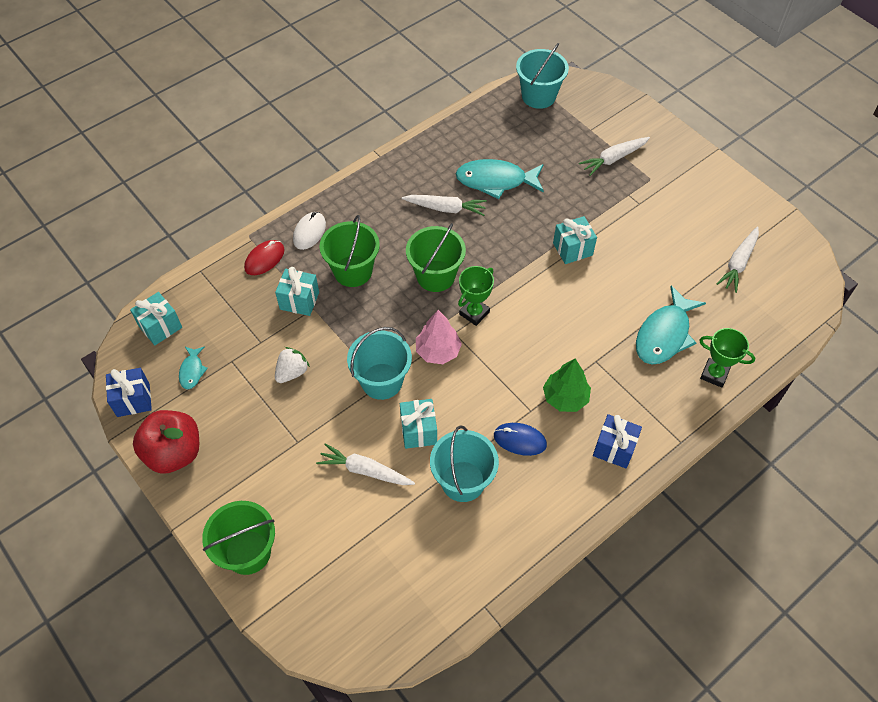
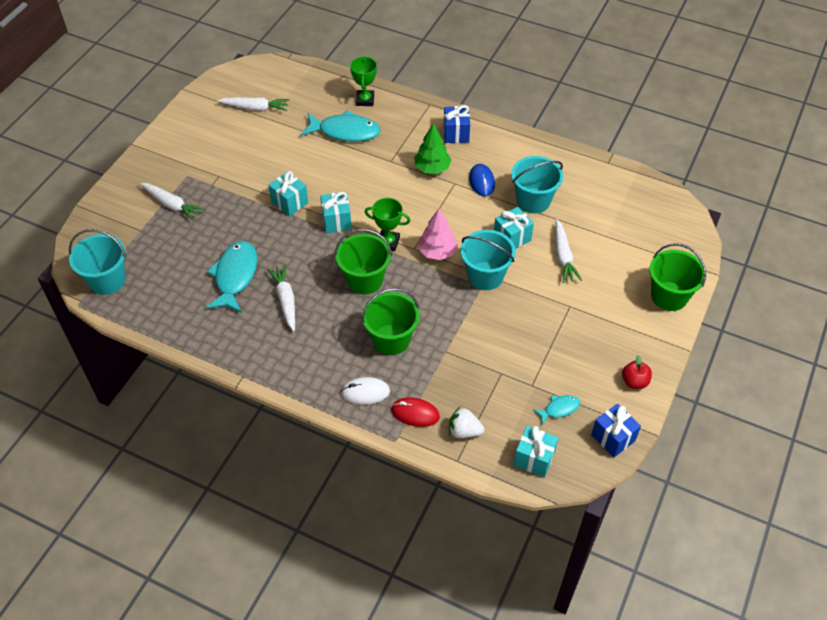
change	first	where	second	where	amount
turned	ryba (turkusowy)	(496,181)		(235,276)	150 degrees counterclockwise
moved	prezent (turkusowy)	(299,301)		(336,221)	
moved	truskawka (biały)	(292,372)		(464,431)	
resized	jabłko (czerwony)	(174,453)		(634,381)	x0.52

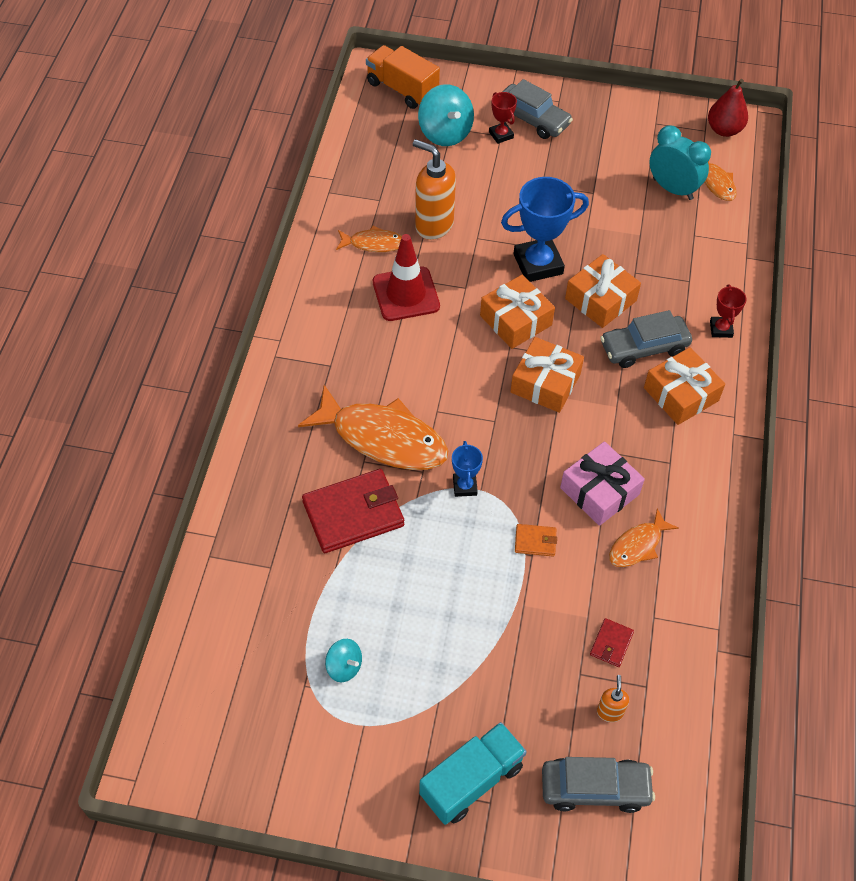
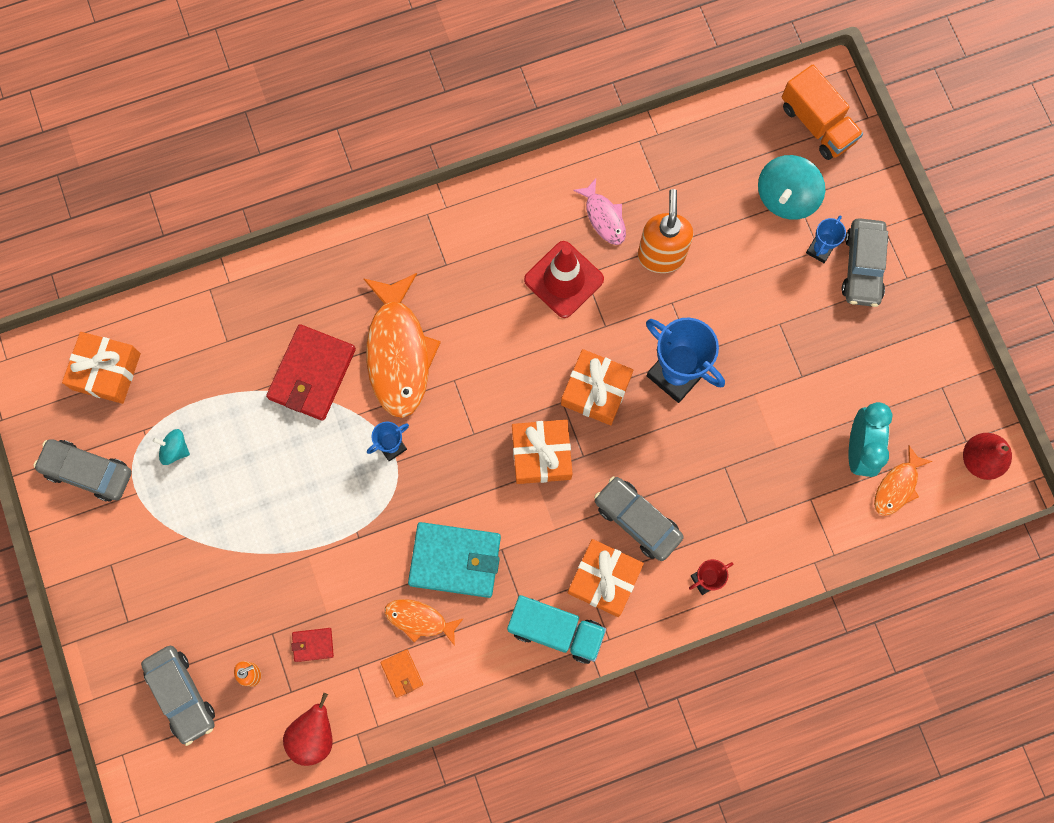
change	first	where	second	where	amount
turned	ciężarówka (pomarańczowy)	(402,89)		(817,124)	135 degrees clockwise
recoloured	puchar (czerwony)	(501,135)	puchar (niebieski)	(819,249)	
recoloured	ryba (pomarańczowy)	(373,243)	ryba (różowy)	(604,217)	
moved	prezent (pomarańczowy)	(600,300)		(106,371)	
replaced	prezent (różowy)	(599,491)	portfel (turkusowy)	(455,560)	
turned	portfel (czerwony)	(353,514)		(312,374)	75 degrees clockwise
moved	portfel (pomarańczowy)	(535,541)		(402,673)	
turned	bączek (turkusowy)	(344,667)		(175,450)	105 degrees clockwise
moved	ciężarówka (turkusowy)	(471,781)		(556,631)	
added			samochód (szary)	(88,472)	
added			gruszka (czerwony)	(314,735)	

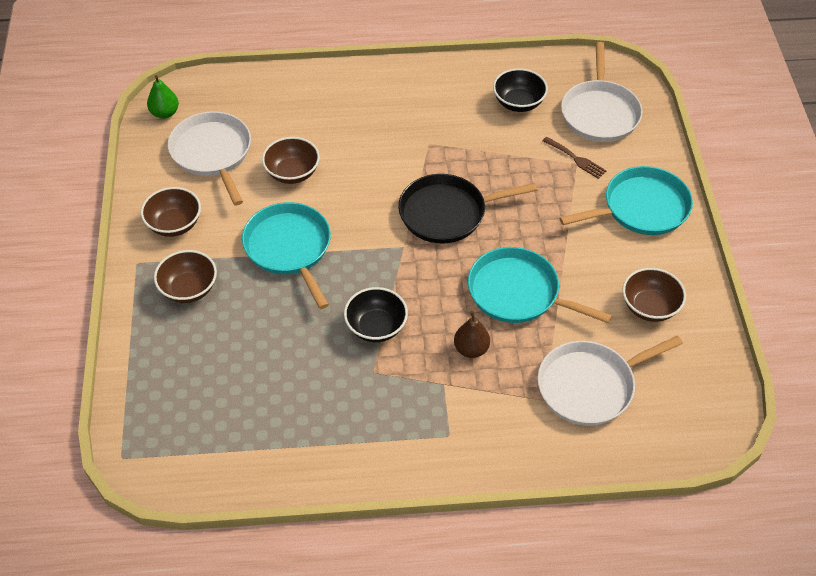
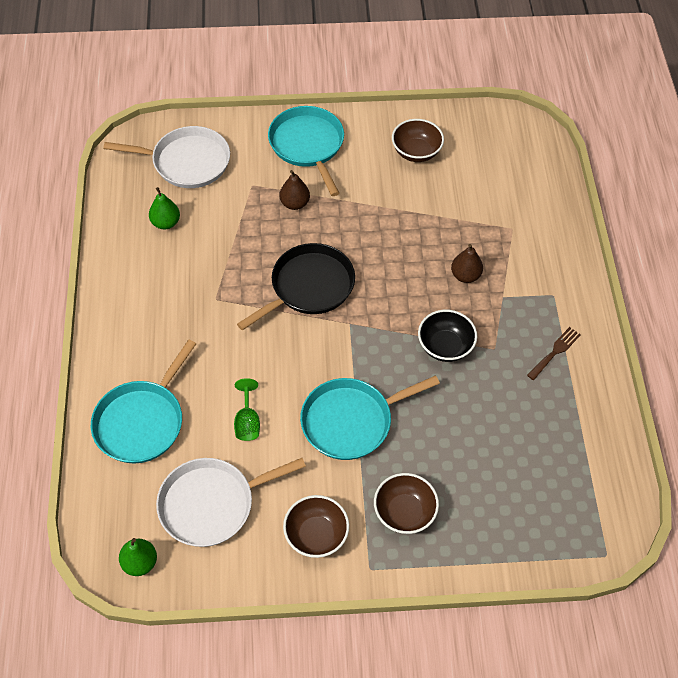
change	first	where	second	where	amount
replaced	miska (czarny)	(518,103)	gruszka (zielony)	(166,223)	
replaced	miska (brązowy)	(292,173)	kielich (zielony)	(247,422)	
moved	widelec (brązowy)	(576,159)		(555,351)	
turned	patelnia (czarny)	(447,213)		(309,287)	120 degrees counterclockwise
moved	patelnia (turkusowy)	(518,293)		(142,421)	
removed	patelnia (biały)	(590,386)			
added			gruszka (brązowy)	(294,203)	

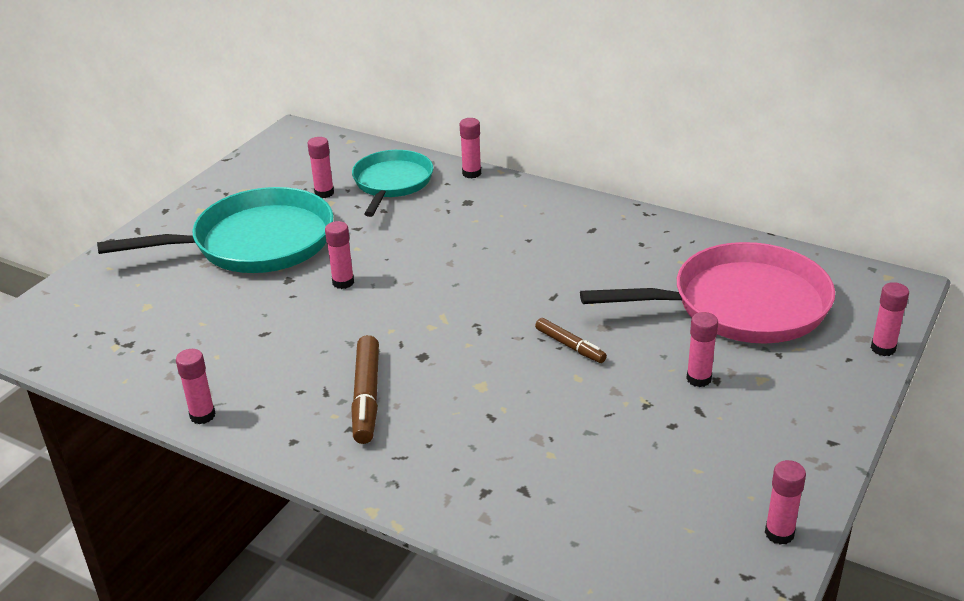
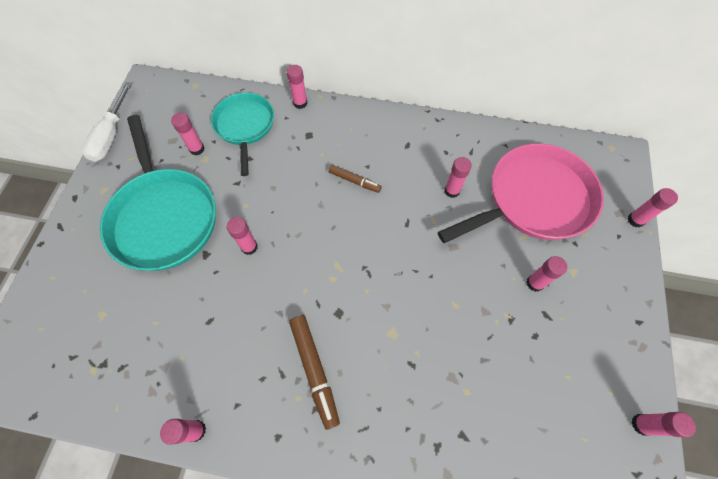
change	first	where	second	where	amount
turned	patelnia (turkusowy)	(256,242)		(164,218)	105 degrees clockwise
moved	flamaster (brązowy)	(570,346)		(354,181)	
added			śrubokręt (biały)	(111,135)	
added			klej w sztyfcie (różowy)	(452,191)	

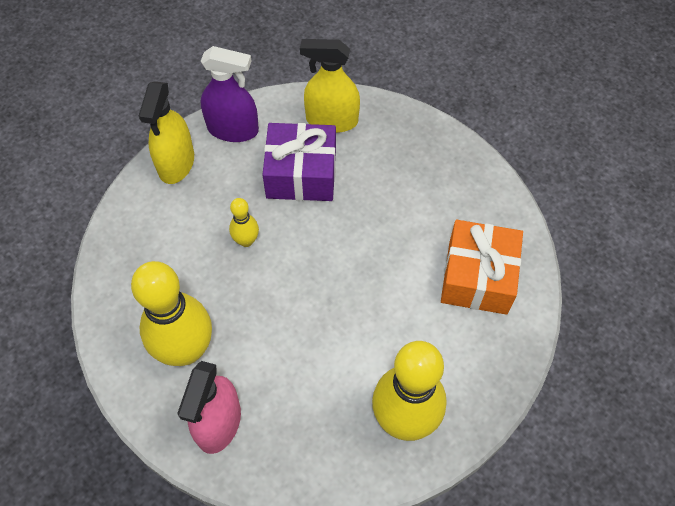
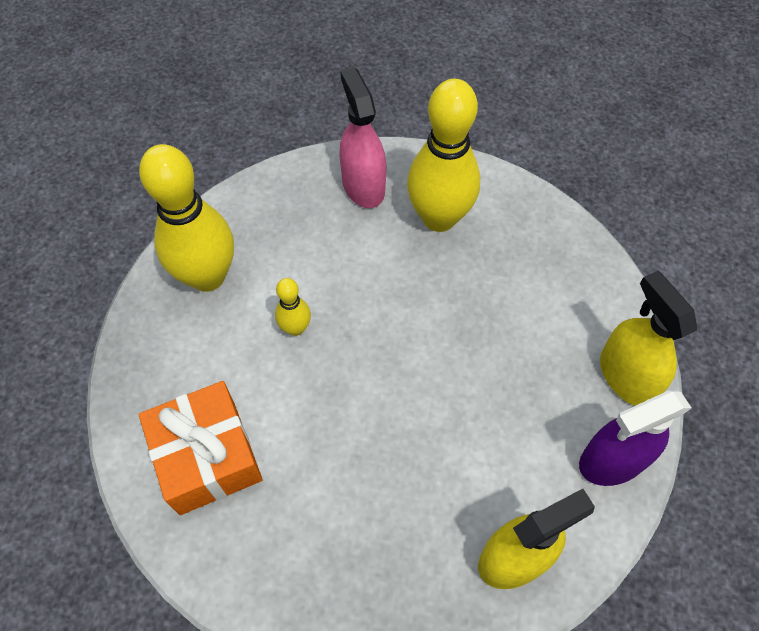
change	first	where	second	where	amount
removed	prezent (fioletowy)	(301,174)			
moved	kręgiel (żółty)	(246,241)		(295,328)	

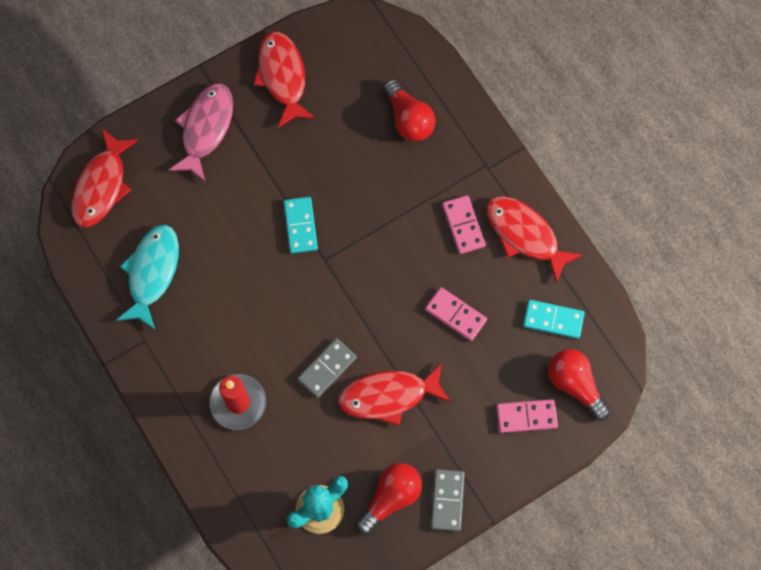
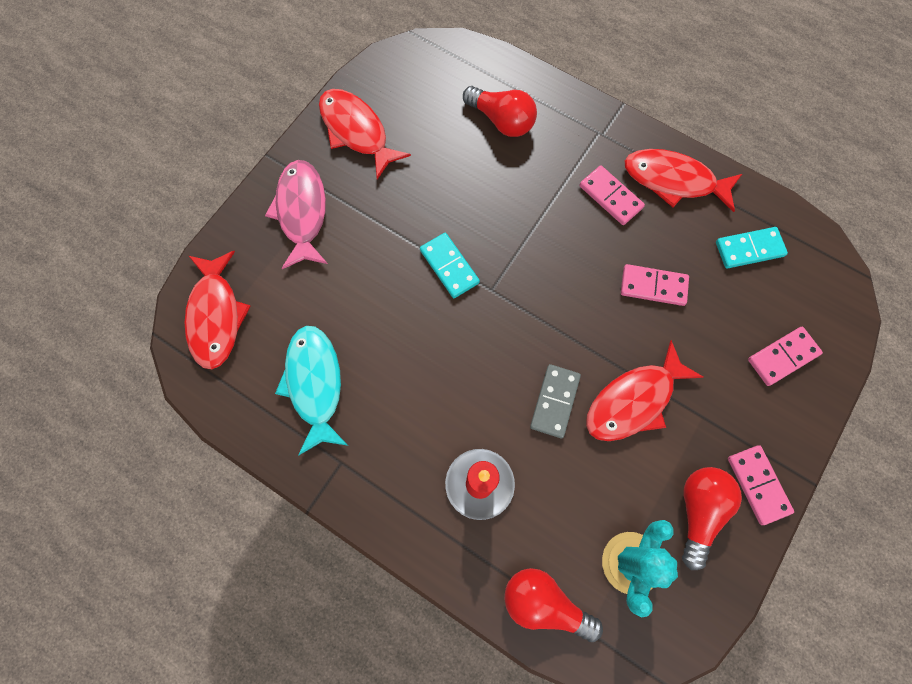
change	first	where	second	where	amount
moved	żarówka (czerwony)	(575,385)		(544,603)	
recoloured	kostka domina (szary)	(447,500)	kostka domina (różowy)	(758,485)	

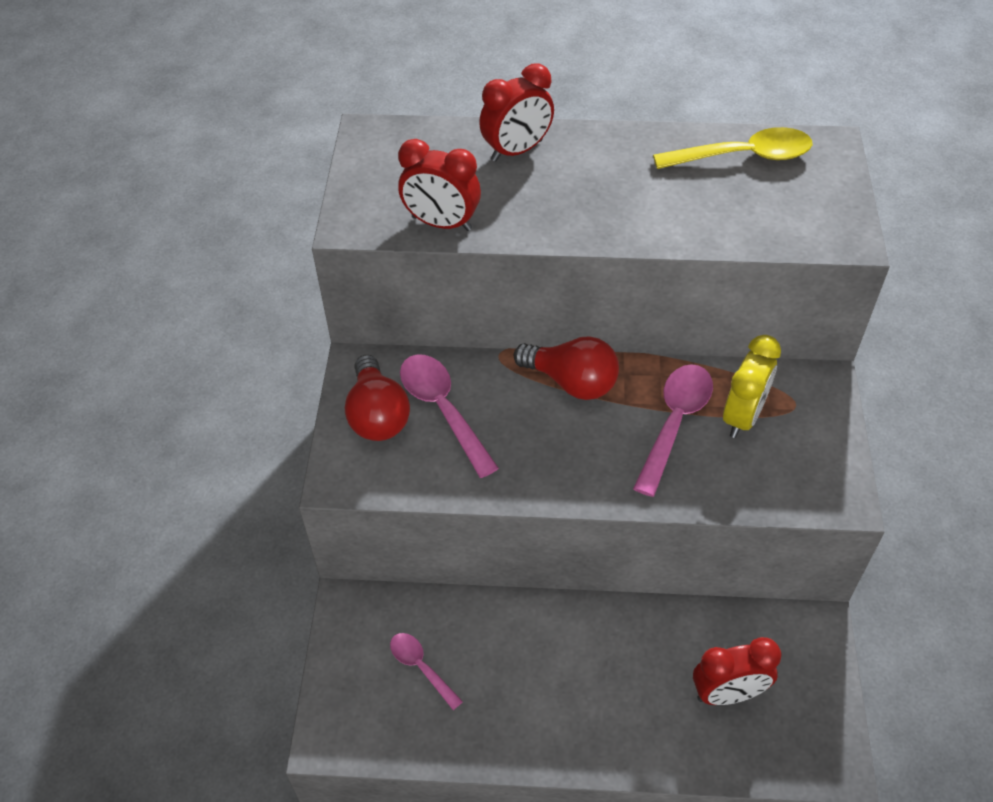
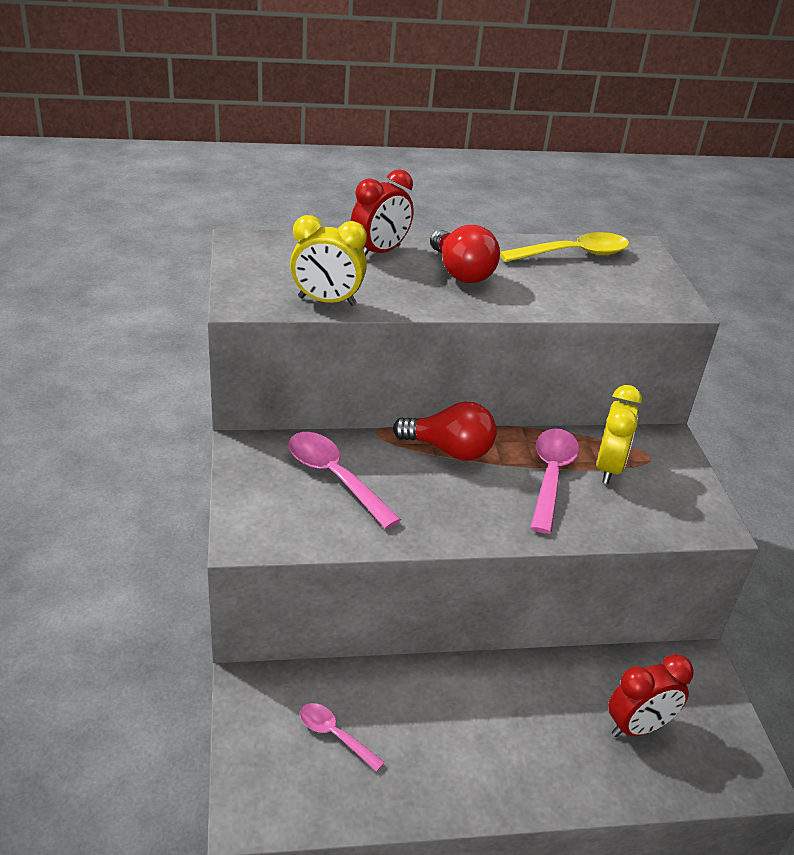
change	first	where	second	where	amount
recoloured	budzik (czerwony)	(441,223)	budzik (żółty)	(327,301)	
moved	żarówka (czerwony)	(377,415)		(461,272)	

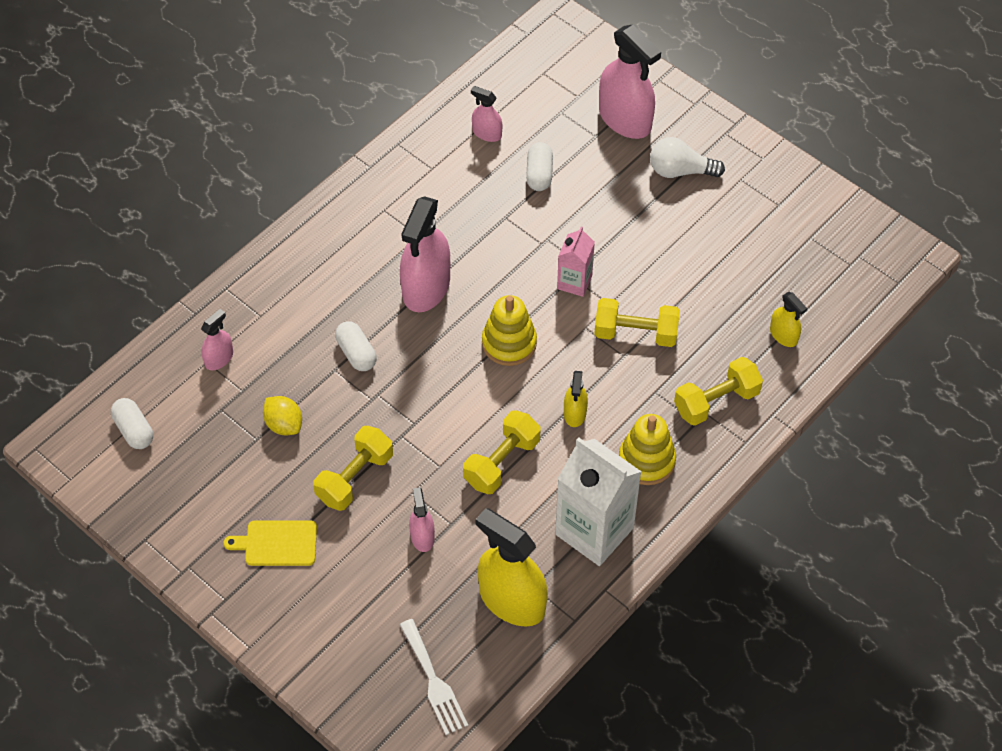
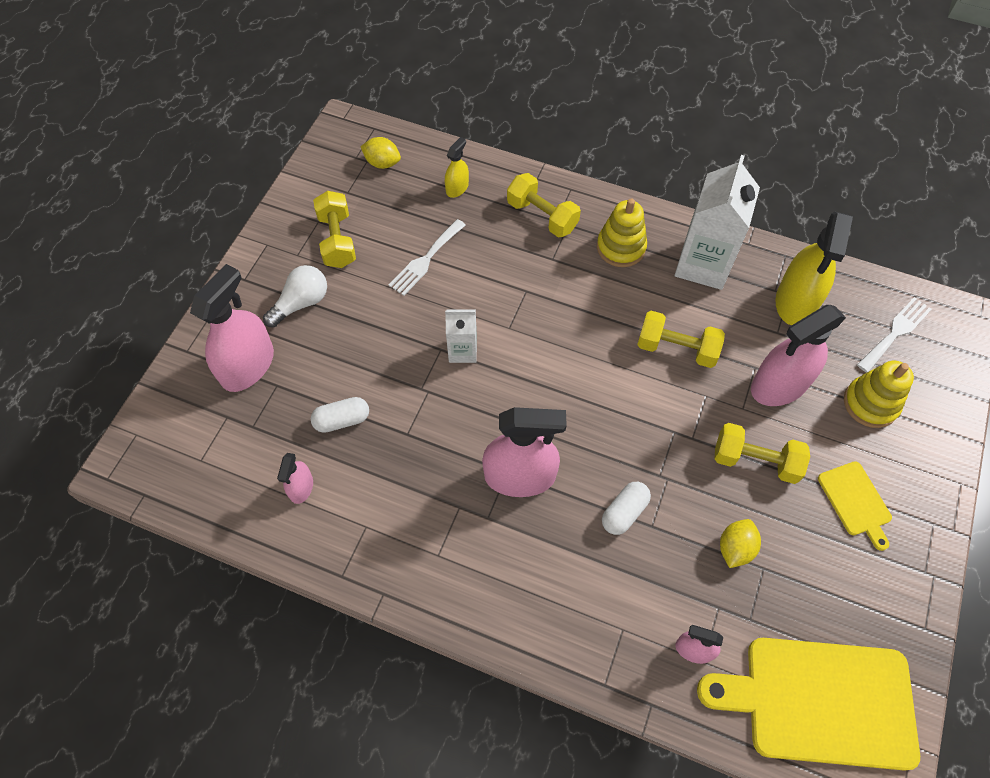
change	first	where	second	where	amount
turned	żarówka (biały)	(680,171)		(301,303)	120 degrees counterclockwise
recoloured	karton mleka (różowy)	(574,282)	karton mleka (biały)	(462,351)	
moved	zabawka nakładanka (żółty)	(509,343)		(870,403)	
moved	hantel (żółty)	(635,333)		(337,240)	
removed	spryskiwacz (żółty)	(575,413)			
replaced	kapsułka (biały)	(134,430)	deska do krojenia (żółty)	(821,702)	
resized	spryskiwacz (różowy)	(422,536)		(779,385)	x2.02
added			cytryna (żółty)	(382,163)	
added			widelec (biały)	(425,260)	

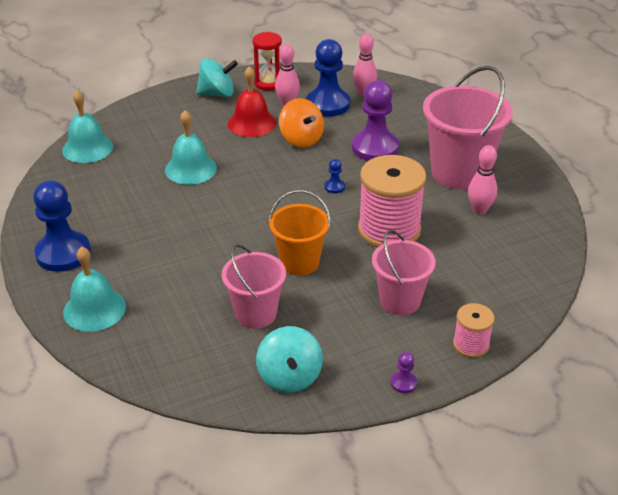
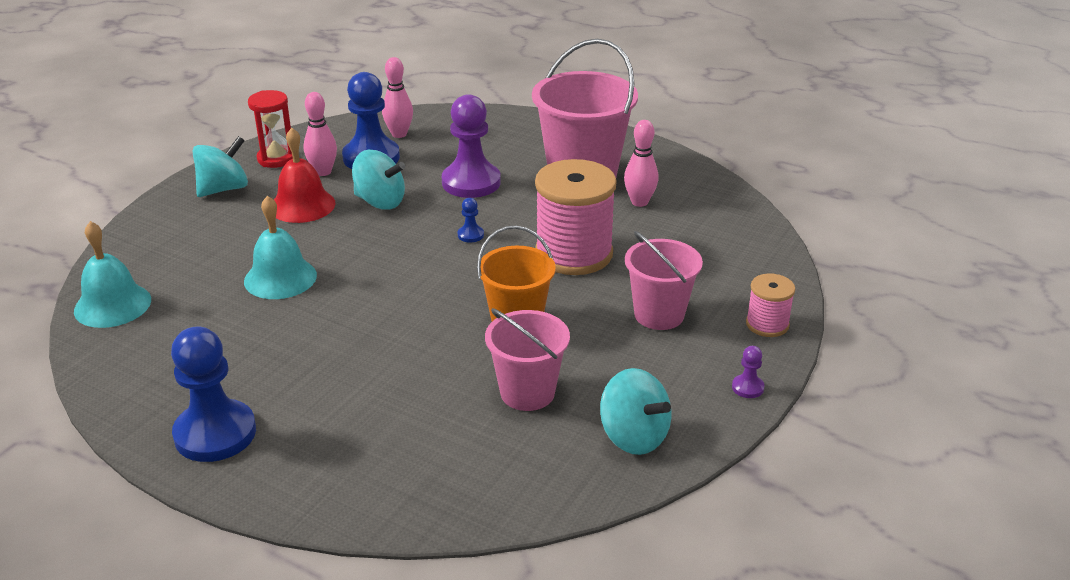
change	first	where	second	where	amount
recoloured	bączek (pomarańczowy)	(301,139)	bączek (turkusowy)	(380,202)	
removed	dzwonek (turkusowy)	(94,309)			

